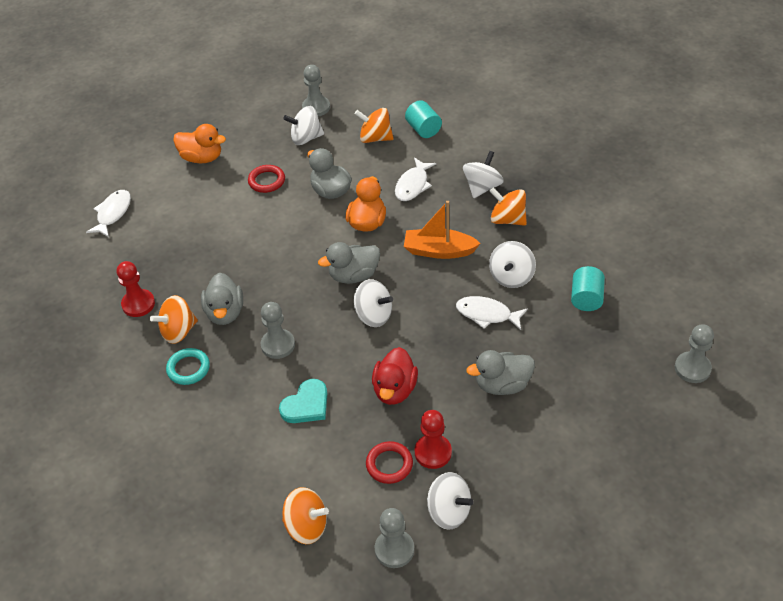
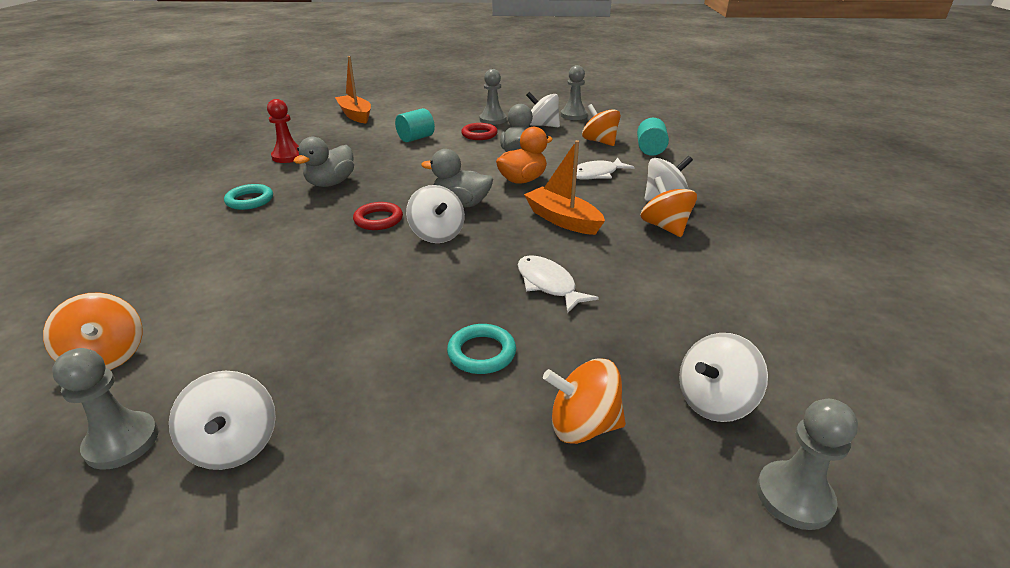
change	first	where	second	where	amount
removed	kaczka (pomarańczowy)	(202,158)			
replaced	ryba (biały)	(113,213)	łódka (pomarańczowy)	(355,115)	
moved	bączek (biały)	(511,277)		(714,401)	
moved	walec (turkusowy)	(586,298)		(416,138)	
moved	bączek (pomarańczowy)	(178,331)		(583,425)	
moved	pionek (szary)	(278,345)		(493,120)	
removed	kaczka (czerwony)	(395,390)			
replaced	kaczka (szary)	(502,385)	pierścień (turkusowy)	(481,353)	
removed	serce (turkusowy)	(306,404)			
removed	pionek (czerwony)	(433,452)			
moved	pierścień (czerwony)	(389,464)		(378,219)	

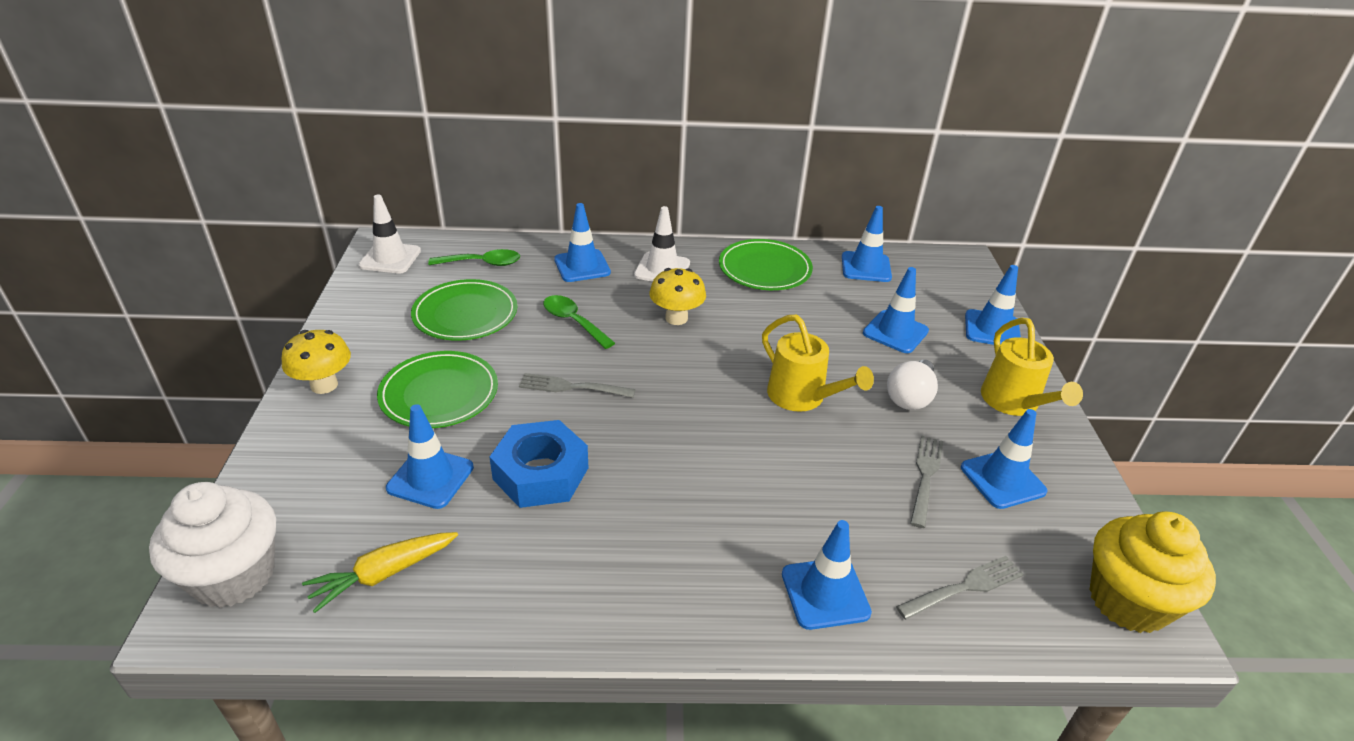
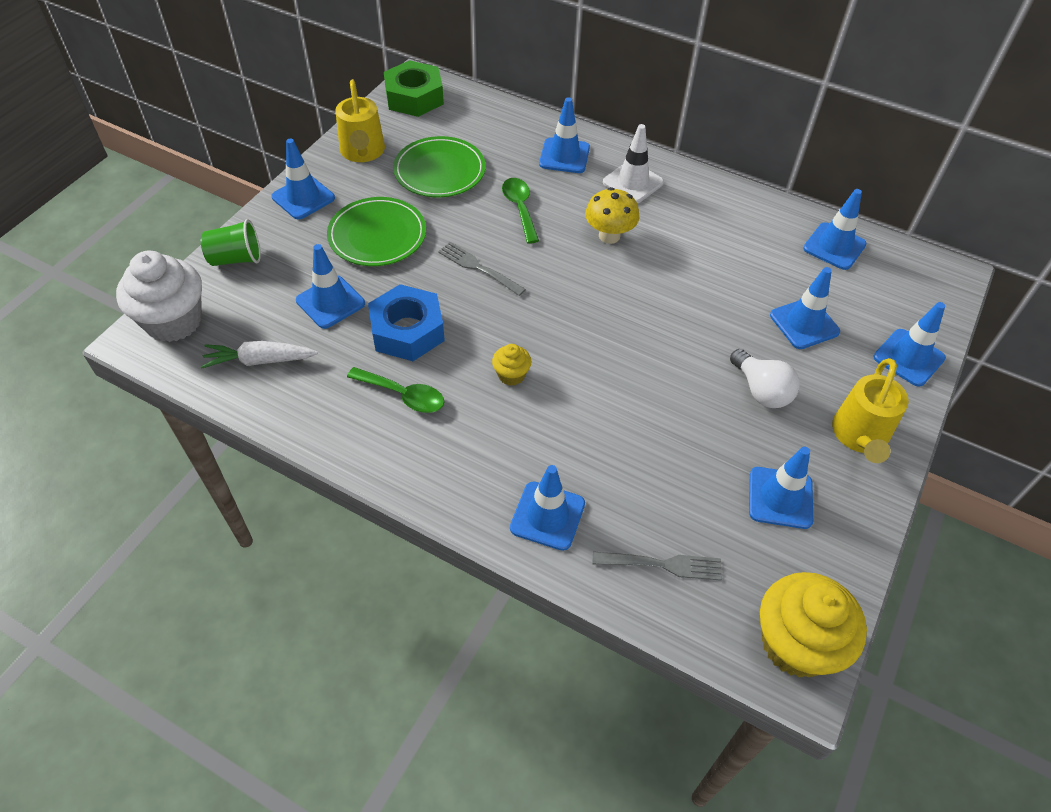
change	first	where	second	where	amount
replaced	pachołek (biały)	(390,258)	nakrętka (zielony)	(414,97)	
removed	talerz (zielony)	(764,269)			
moved	łyżka (zielony)	(482,263)		(403,395)	
moved	konewka (żółty)	(802,397)		(363,152)	
replaced	grzyb (żółty)	(324,385)	pachołek (niebieski)	(303,197)	
turned	żarówka (biały)	(910,397)		(761,390)	90 degrees counterclockwise
removed	widelec (szary)	(925,477)			
recoloured	marchewka (żółty)	(383,574)	marchewka (biały)	(260,360)	
added			szklanka (zielony)	(236,258)	
added			muffinka (żółty)	(511,375)	

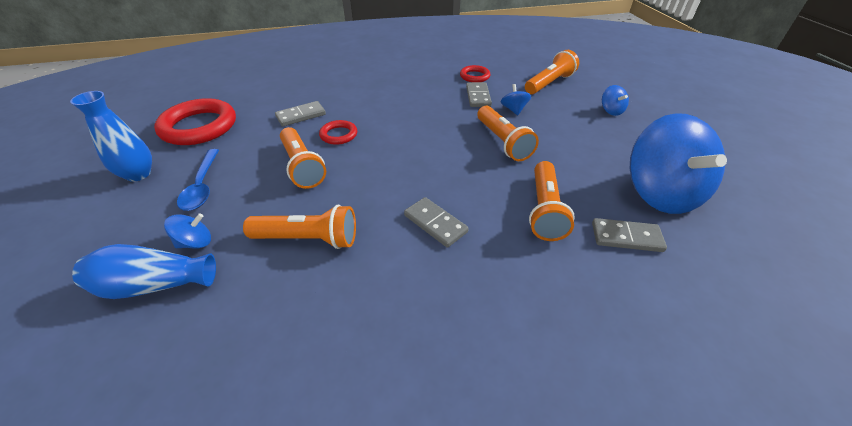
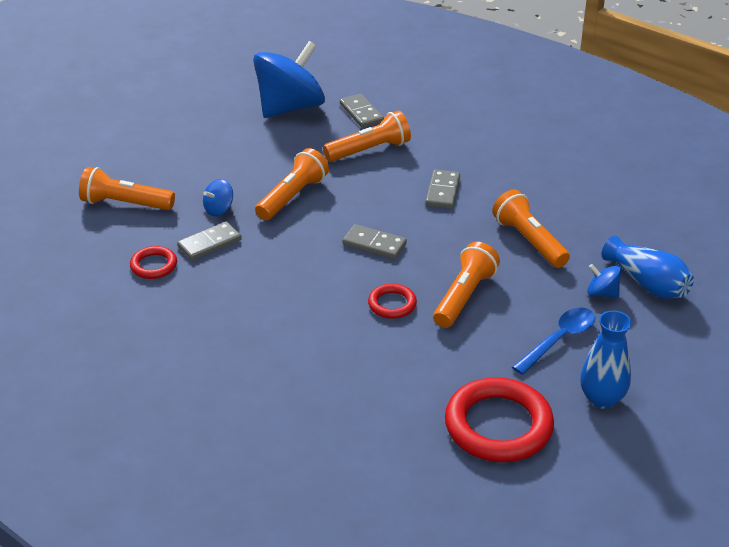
change	first	where	second	where	amount
removed	bączek (niebieski)	(611,111)			
moved	kostka domina (szary)	(301,116)		(374,244)	

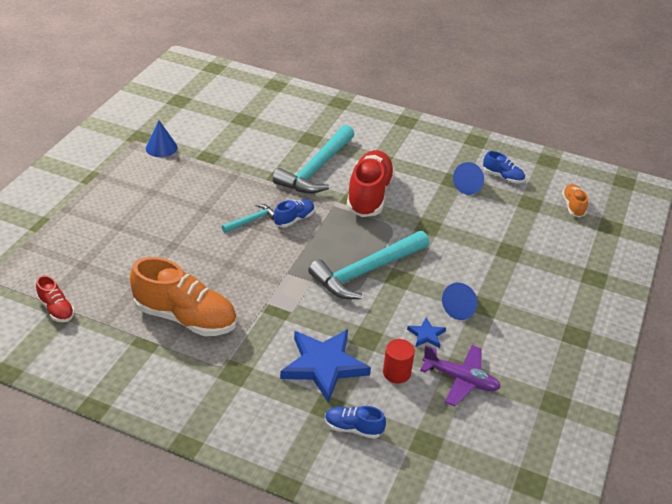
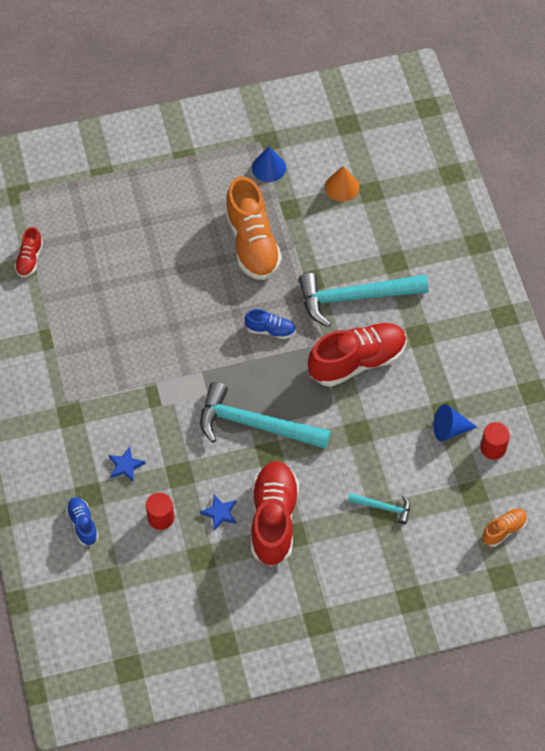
change	first	where	second	where	amount
replaced	but (niebieski)	(503,177)	walec (czerwony)	(493,448)	
moved	młotek (turkusowy)	(251,220)		(383,507)	
moved	but (pomarańczowy)	(186,317)		(252,243)	
replaced	stożek (niebieski)	(461,308)	but (czerwony)	(273,519)	
resized	gwiazda (niebieski)	(324,365)		(125,465)	x0.45
removed	samolot (fioletowy)	(460,379)			
added			stożek (pomarańczowy)	(342,187)	

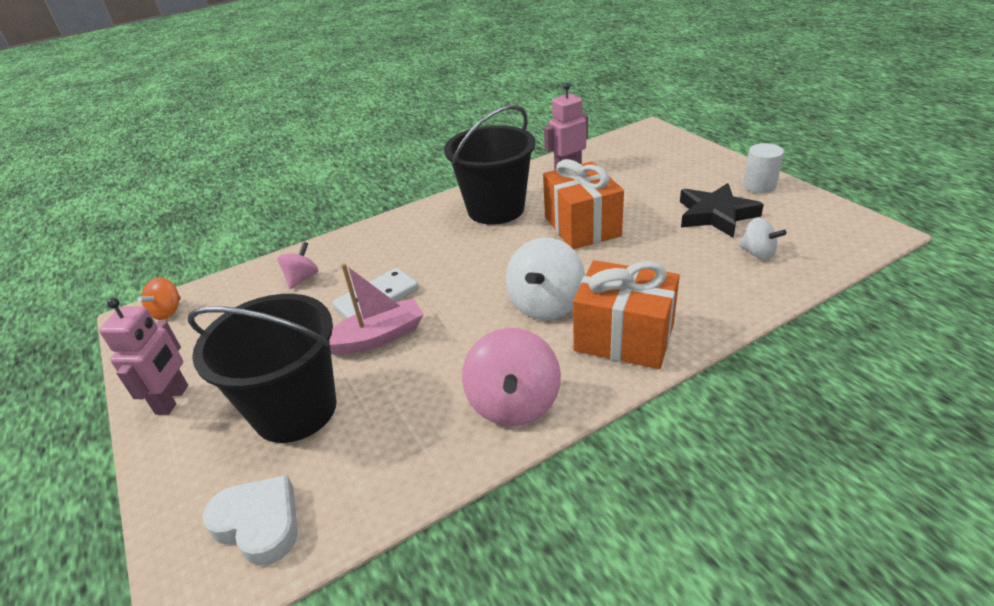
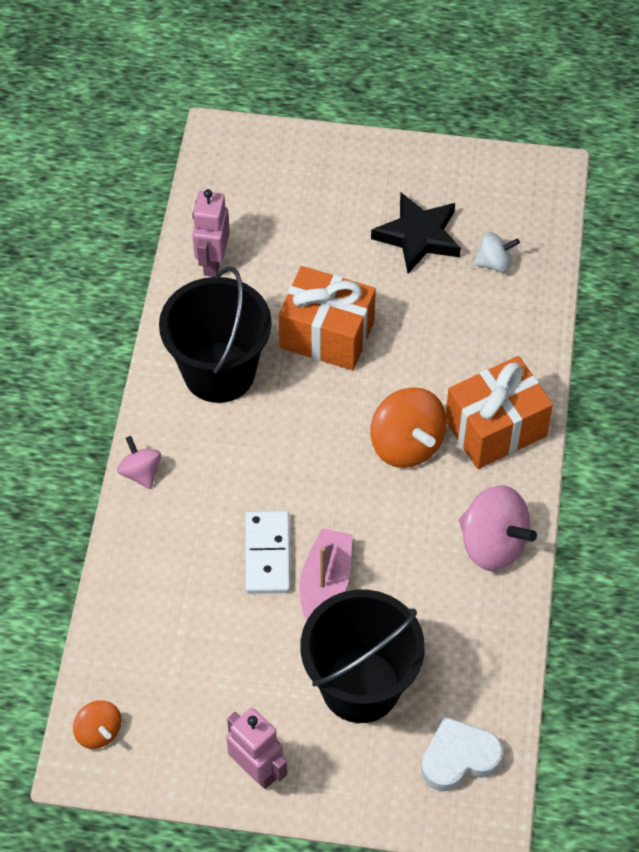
change	first	where	second	where	amount
removed	walec (biały)	(759,186)			
recoloured	bączek (biały)	(546,304)	bączek (pomarańczowy)	(406,444)	
moved	bączek (różowy)	(302,278)		(140,472)	

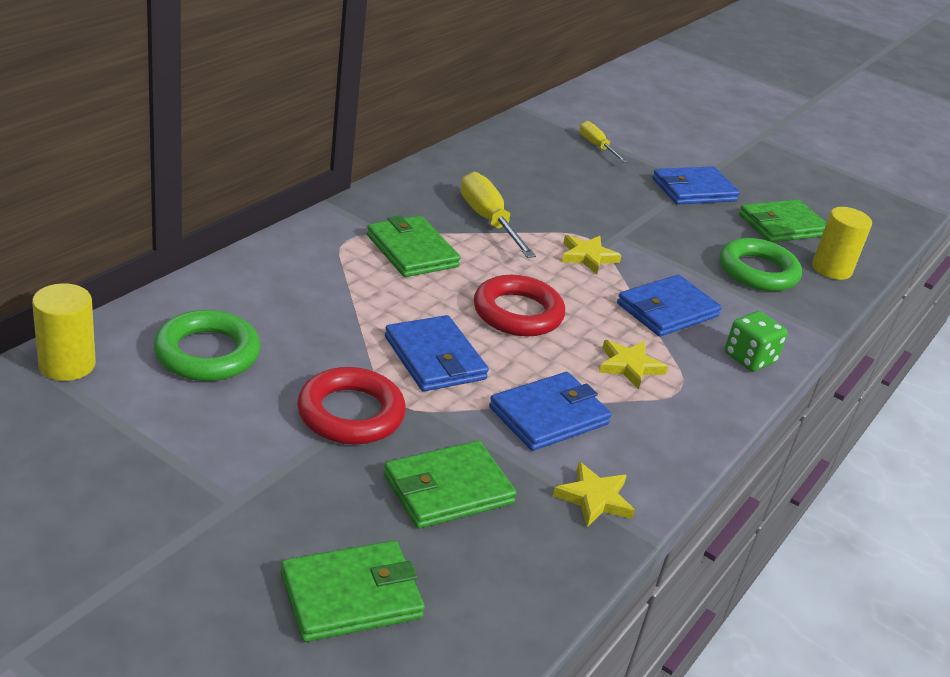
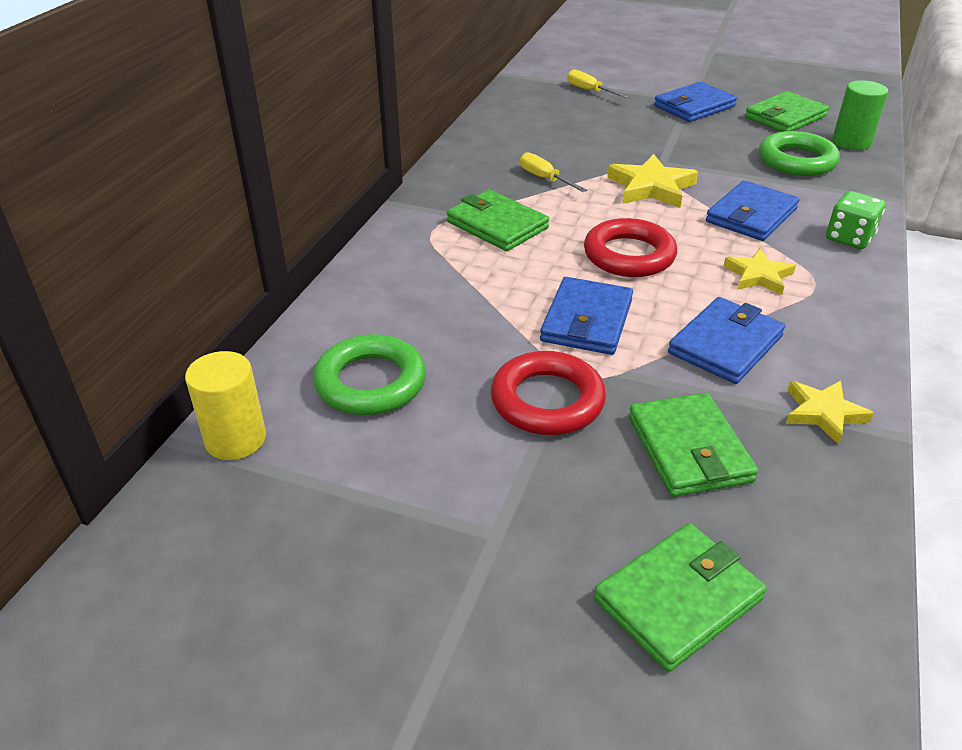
change	first	where	second	where	amount
resized	śrubokręt (żółty)	(488,220)		(544,178)	x0.61
recoloured	walec (żółty)	(831,269)	walec (zielony)	(851,142)	
resized	gwiazda (żółty)	(587,257)		(651,187)	x1.51
turned	portfel (niebieski)	(435,358)		(586,320)	60 degrees clockwise
turned	portfel (zielony)	(447,489)		(689,449)	60 degrees counterclockwise

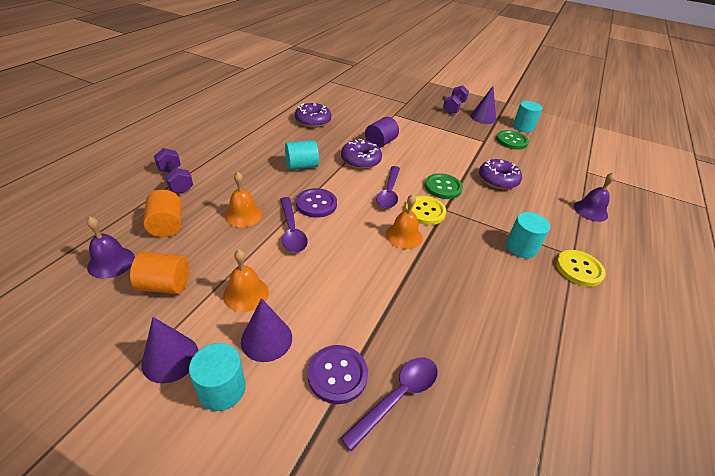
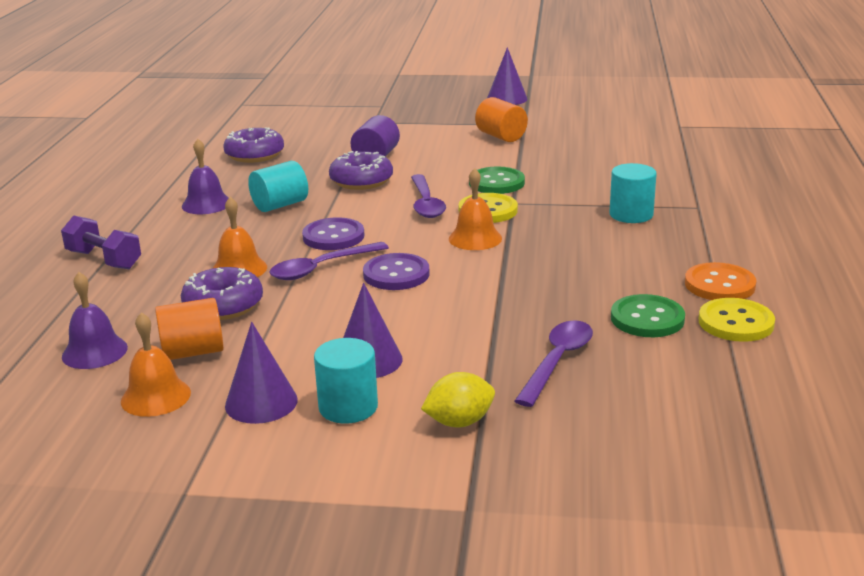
change	first	where	second	where	amount
removed	hantel (fioletowy)	(453,108)			
removed	walec (turkusowy)	(523,127)			
moved	guzik (zielony)	(511,141)		(647,319)	
moved	donut (fioletowy)	(498,180)		(223,306)	
moved	dzwonek (fioletowy)	(590,210)		(206,204)	
moved	walec (pomarańczowy)	(167,225)		(501,136)	
turned	łyżka (fioletowy)	(291,231)		(321,268)	90 degrees clockwise
moved	dzwonek (pomarańczowy)	(246,293)		(156,397)	
moved	guzik (żółty)	(579,269)		(736,322)	
moved	guzik (fioletowy)	(337,375)		(396,274)	
added			guzik (pomarańczowy)	(719,285)	
added			cytryna (żółty)	(459,422)	

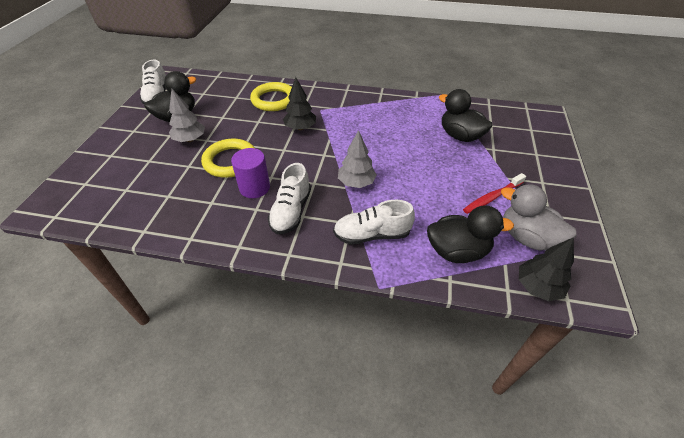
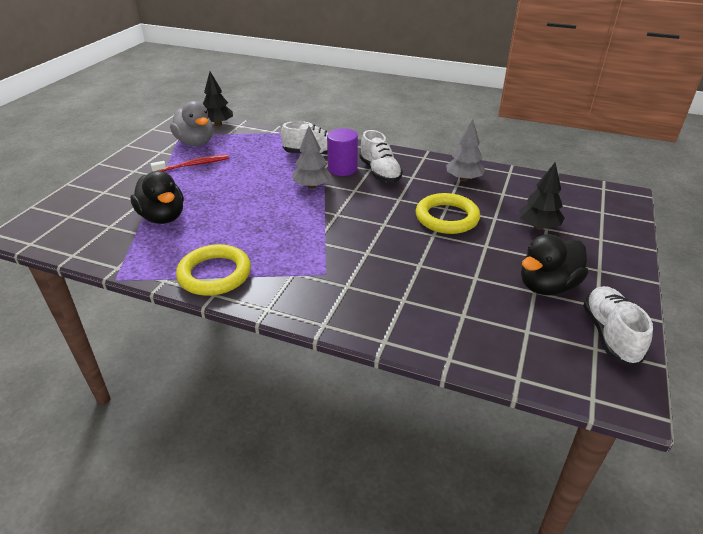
change	first	where	second	where	amount
moved	drzewko (czarny)	(300,128)		(538,227)	
moved	pierścień (żółty)	(274,100)		(215,274)	
moved	drzewko (szary)	(190,139)		(464,179)	
moved	walec (fioletowy)	(254,187)		(342,169)	
turned	but (biały)	(291,211)		(380,172)	135 degrees clockwise
removed	kaczka (czarny)	(457,251)			

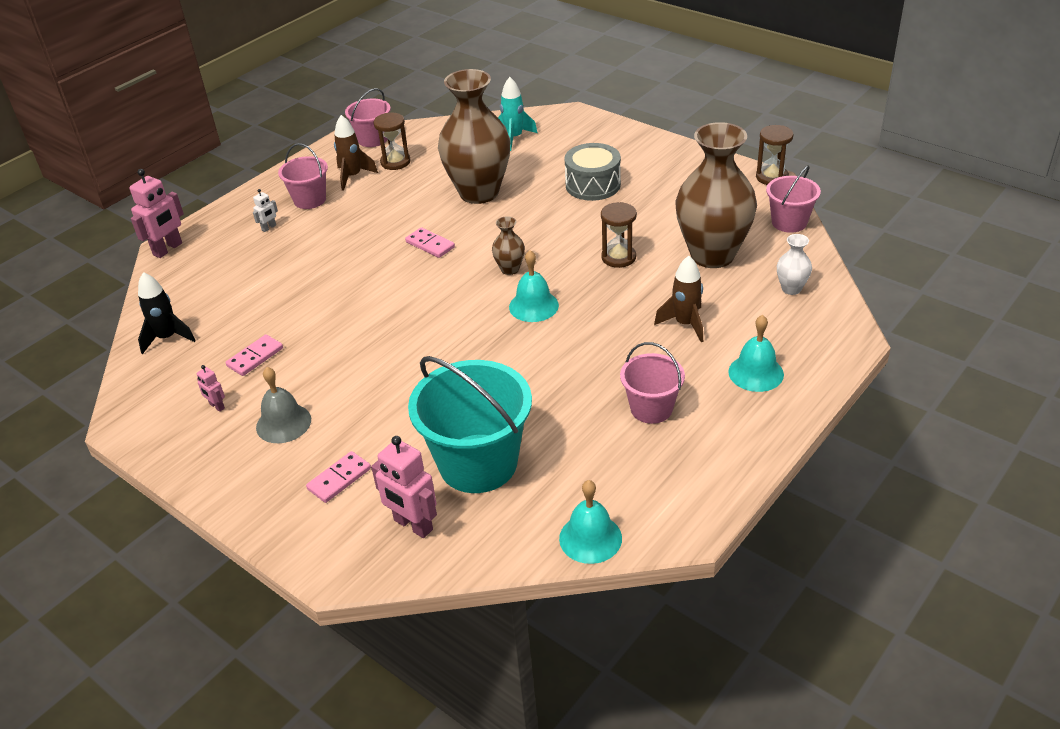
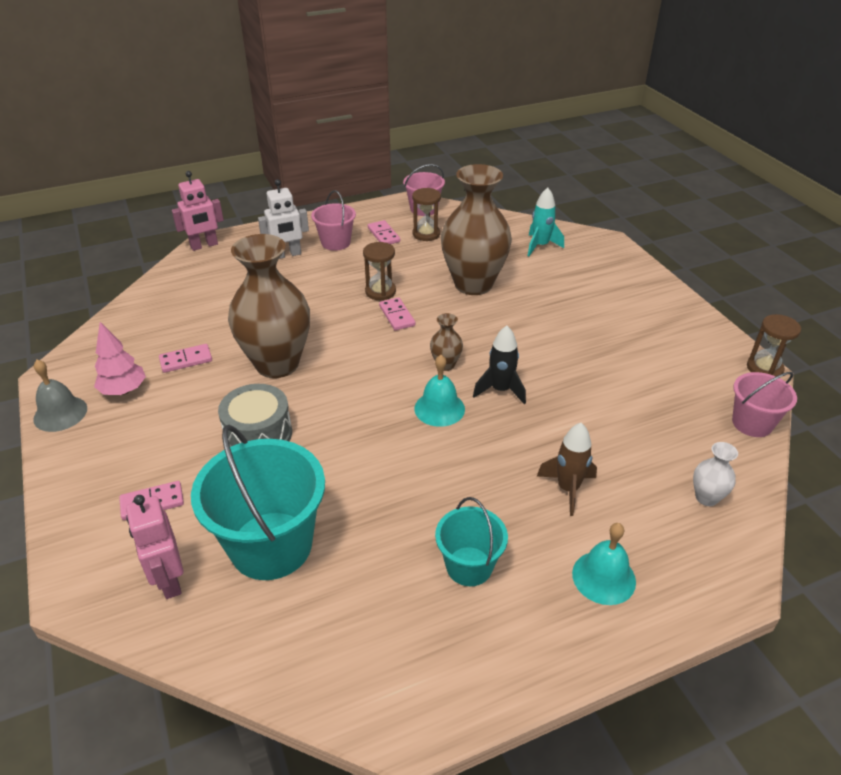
change	first	where	second	where	amount
replaced	rakieta (brązowy)	(353,176)	kostka domina (różowy)	(383,235)	
moved	wazon (brązowy)	(712,255)		(277,364)	
moved	bęben (szary)	(593,185)		(258,434)	
resized	robot (biały)	(269,228)		(287,255)	x2.00
moved	klepsydra (brązowy)	(618,257)		(380,291)	
moved	rakieta (czarny)	(167,338)		(500,390)	
recoloured	wiadro (różowy)	(651,408)	wiadro (turkusowy)	(469,566)	
replaced	robot (różowy)	(216,406)	drzewko (różowy)	(124,390)	
moved	dzwonek (szary)	(283,423)		(60,413)	
removed	dzwonek (turkusowy)	(590,538)			

